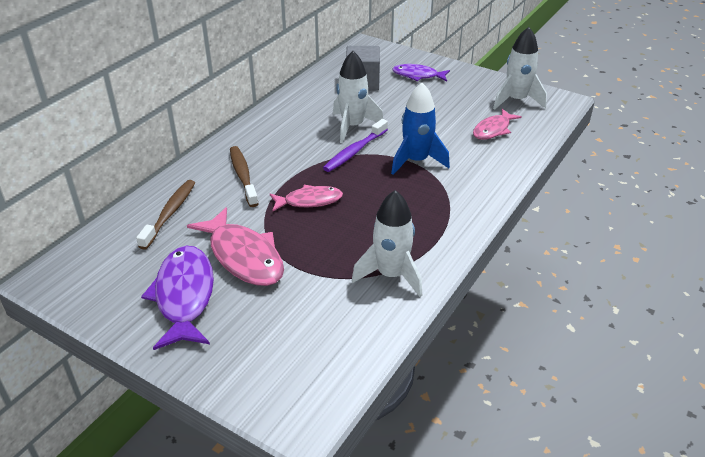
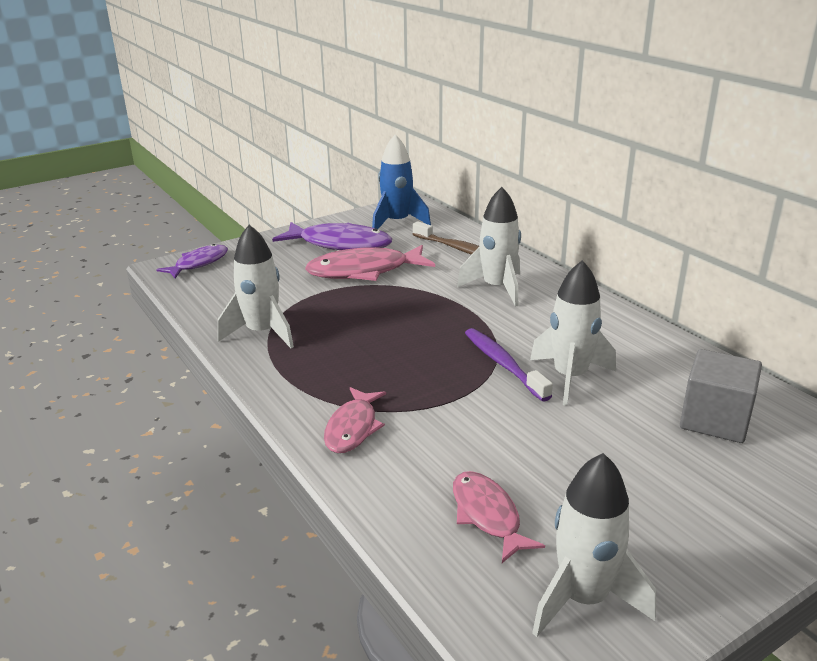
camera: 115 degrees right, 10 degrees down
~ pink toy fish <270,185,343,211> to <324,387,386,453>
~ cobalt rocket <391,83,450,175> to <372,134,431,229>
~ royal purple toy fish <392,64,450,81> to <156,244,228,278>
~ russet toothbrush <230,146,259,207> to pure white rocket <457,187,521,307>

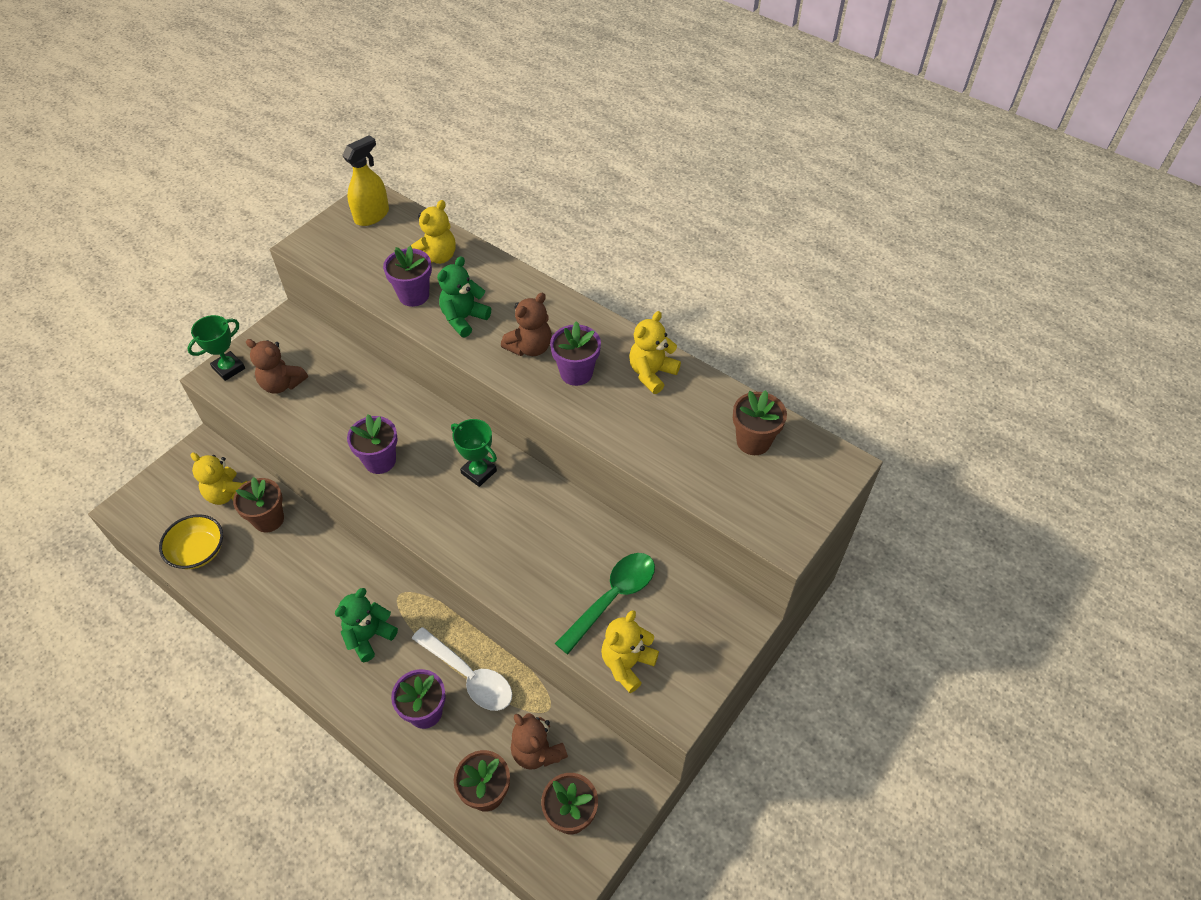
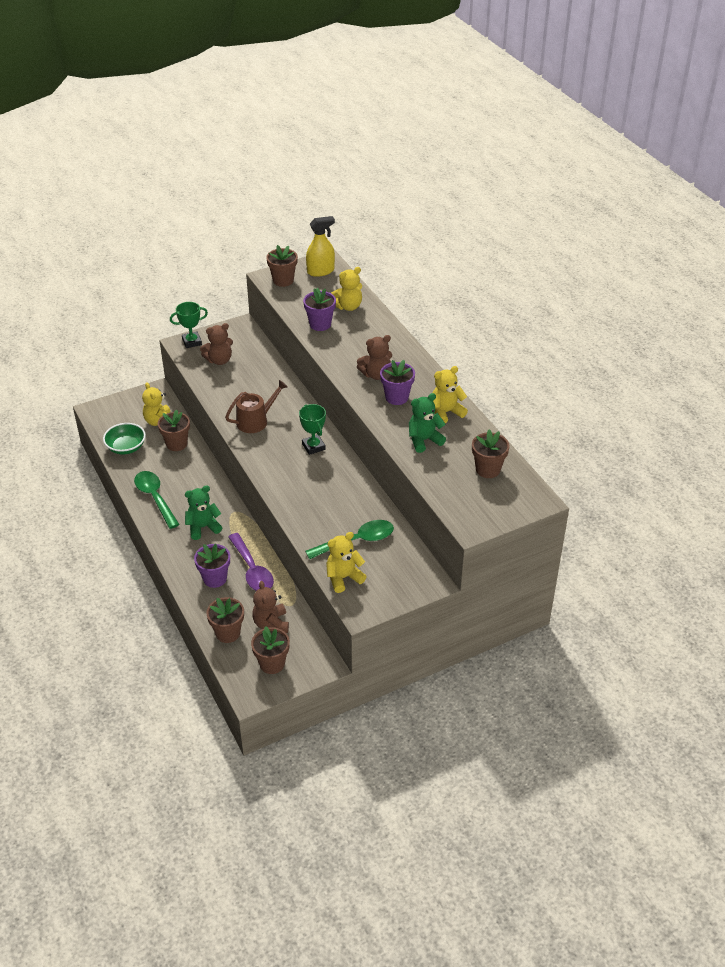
camera: 25 degrees right, 10 degrees down
+ emerald teaspoon <134,471,180,529>
+ russet potted plant <266,245,298,287>
~ emerald teddy <437,256,491,337> to <409,393,446,453>
~ royal purple potted plant <347,414,398,474> to russet watering can <225,380,288,433>
~ bright yellow deep dish <159,514,223,569> to emerald deep dish <103,423,146,454>
~ pure white teaspoon <412,627,512,711> to royal purple teaspoon <228,533,274,591>
~ russet teddy <246,339,308,394> = <200,323,233,365> 75 degrees counterclockwise

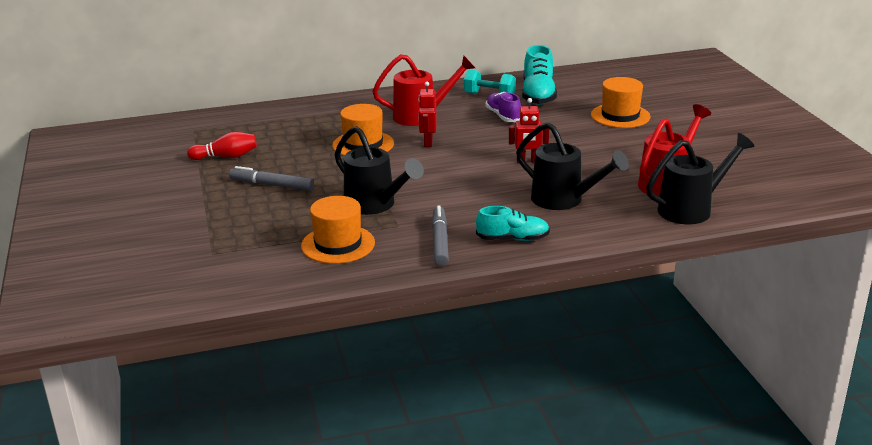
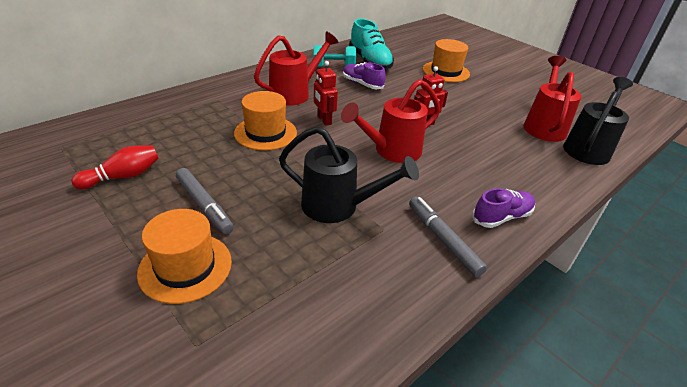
camera: 30 degrees left, 10 degrees up
- jet-black watering can <516,122,629,210>
+ crimson watering can <341,79,440,163>
~ orange-coloured top hat <301,196,375,264> to <137,209,232,304>
~ teal shoe <476,206,550,241> to royal purple shoe <472,188,535,228>
~ gray felt pen <229,166,314,191> = <176,168,234,234> 120 degrees counterclockwise

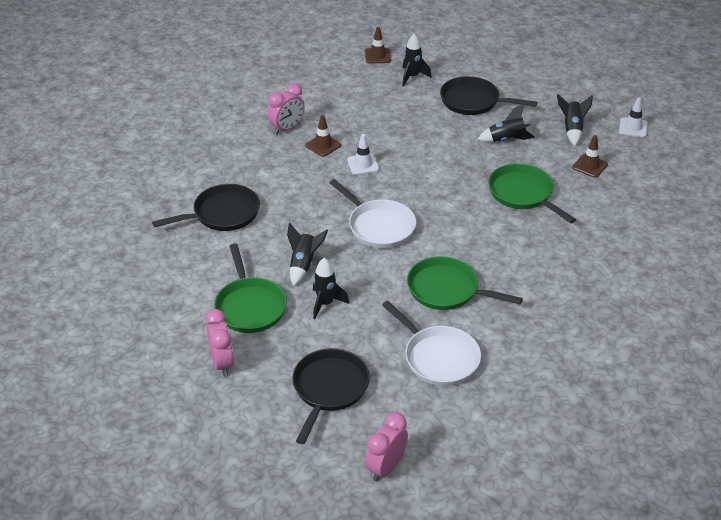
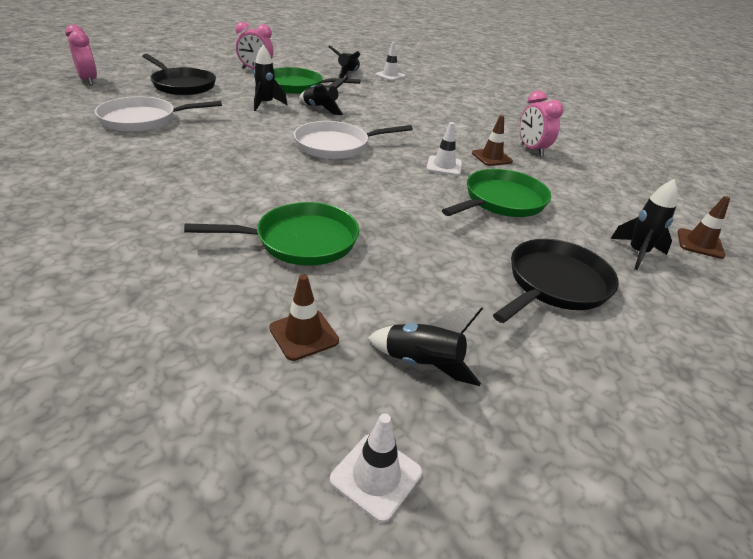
camera: 110 degrees right, 5 degrees down
- jet-black skillet <152,184,260,231>
+ pure white safety cone <375,42,406,81>
~ emerald skillet <407,256,523,310> to <442,169,551,217>
~ jet-black rocket <477,104,535,142> to <328,46,360,78>

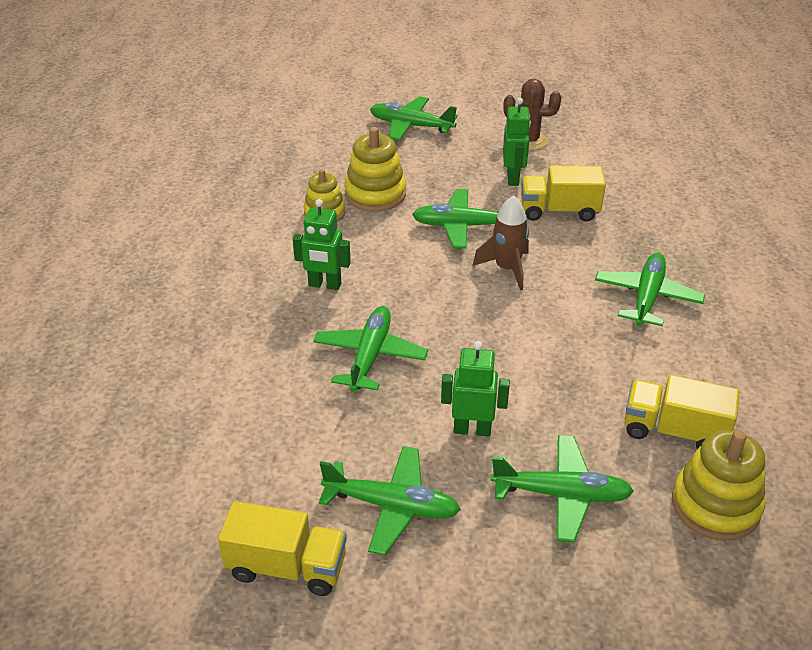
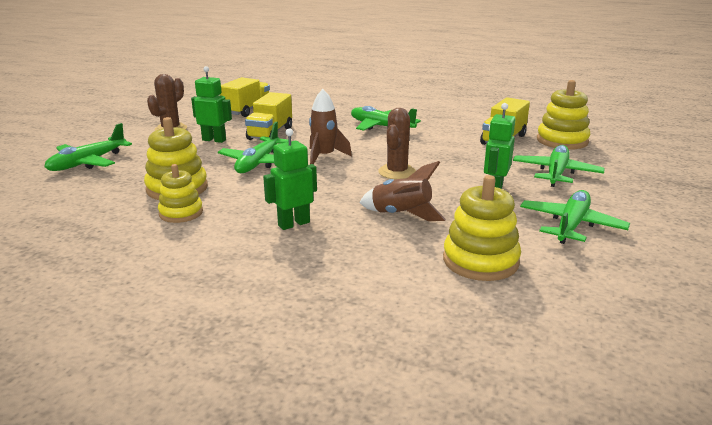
camera: 75 degrees left, 15 degrees down
+ russet saguaro cactus <378,108,416,179>
+ bright yellow stacking toy <443,175,521,281>
~ bright yellow lorry <218,501,347,596> to <220,77,270,117>
~ emerald aeroplane <313,306,428,392> to russet rocket <359,161,446,221>
~ emerald robot <293,199,351,290> = <263,128,317,230> 150 degrees counterclockwise

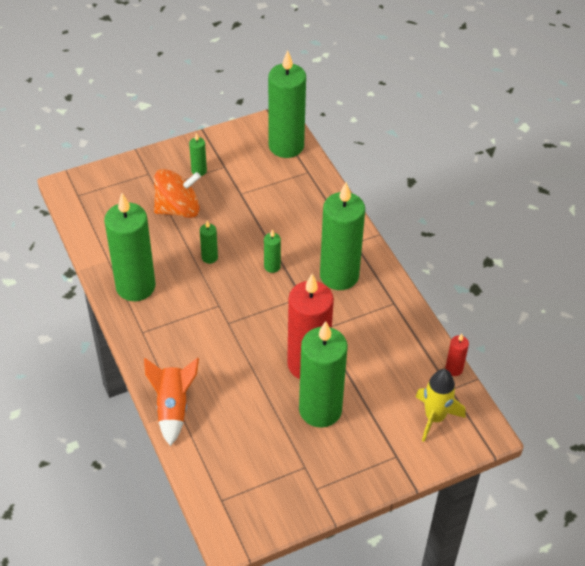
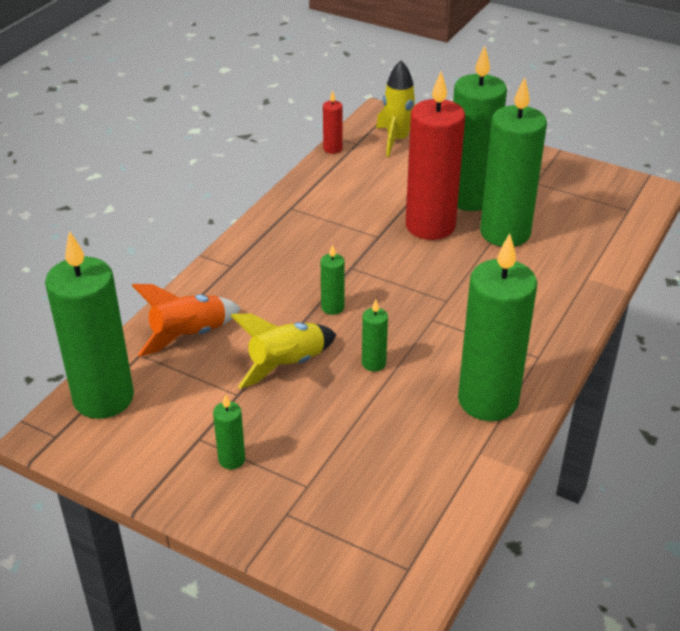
camera: 125 degrees left, 10 degrees down
- orange-coloured toy top <154,169,201,218>
+ bright yellow rocket <231,313,336,389>
~ orange-coloured rocket <144,358,199,446> to <132,284,241,357>
~ emerald wax candle <320,182,365,290> to <480,77,547,247>

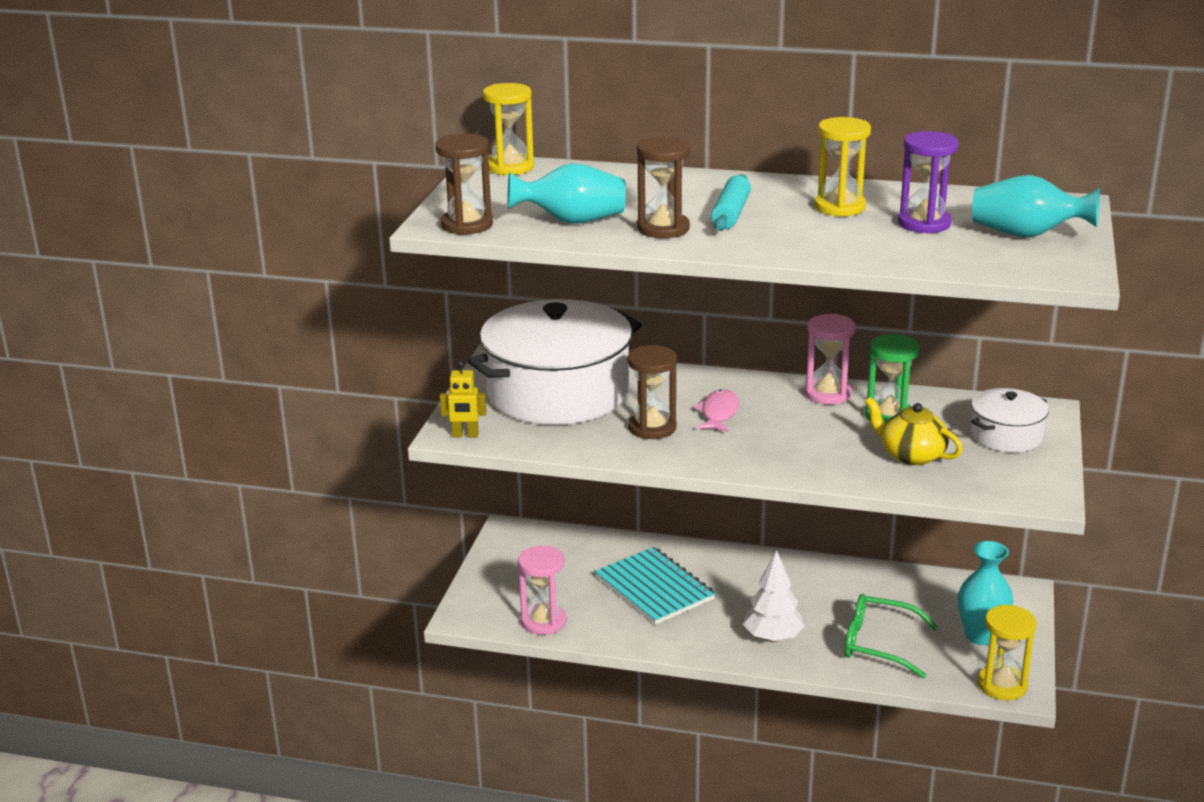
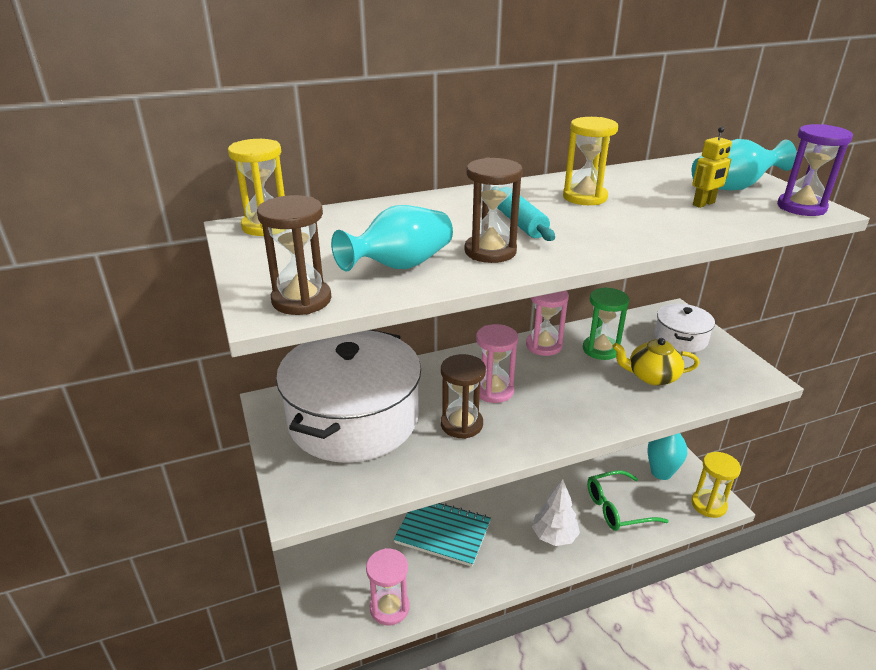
camera: 35 degrees left, 5 degrees up
~ bright yellow robot <440,361,486,437> to <692,127,732,208>
~ royal purple sand timer <898,131,959,234> to <777,124,853,216>
~ pink toy fish <694,389,739,432> to pink sand timer <476,324,518,403>

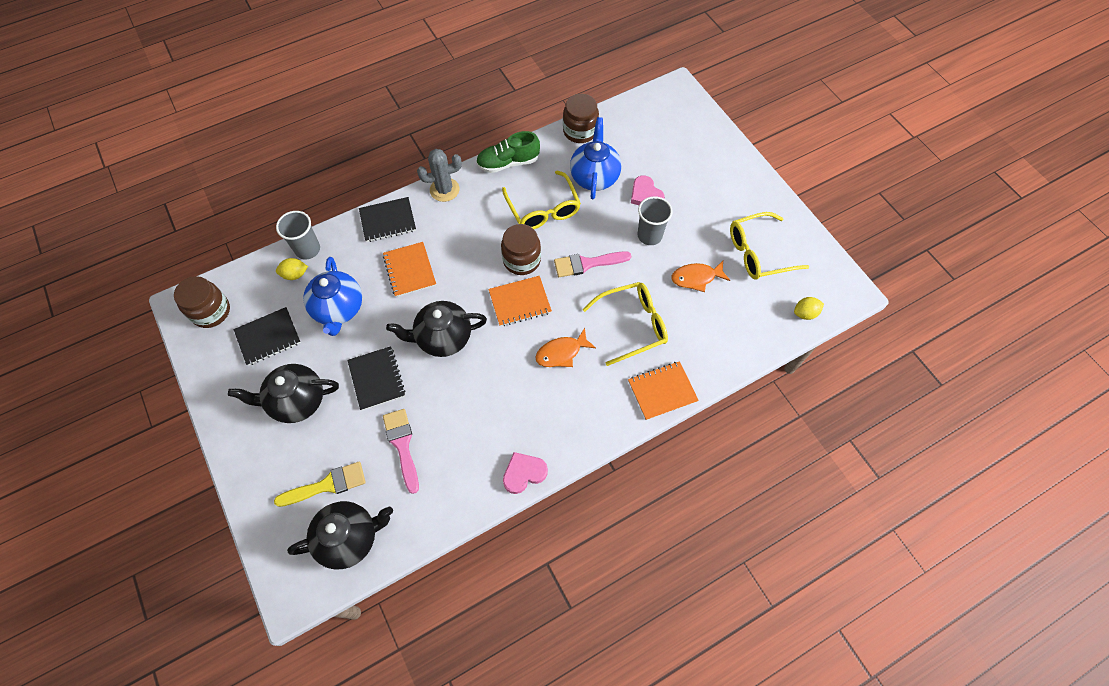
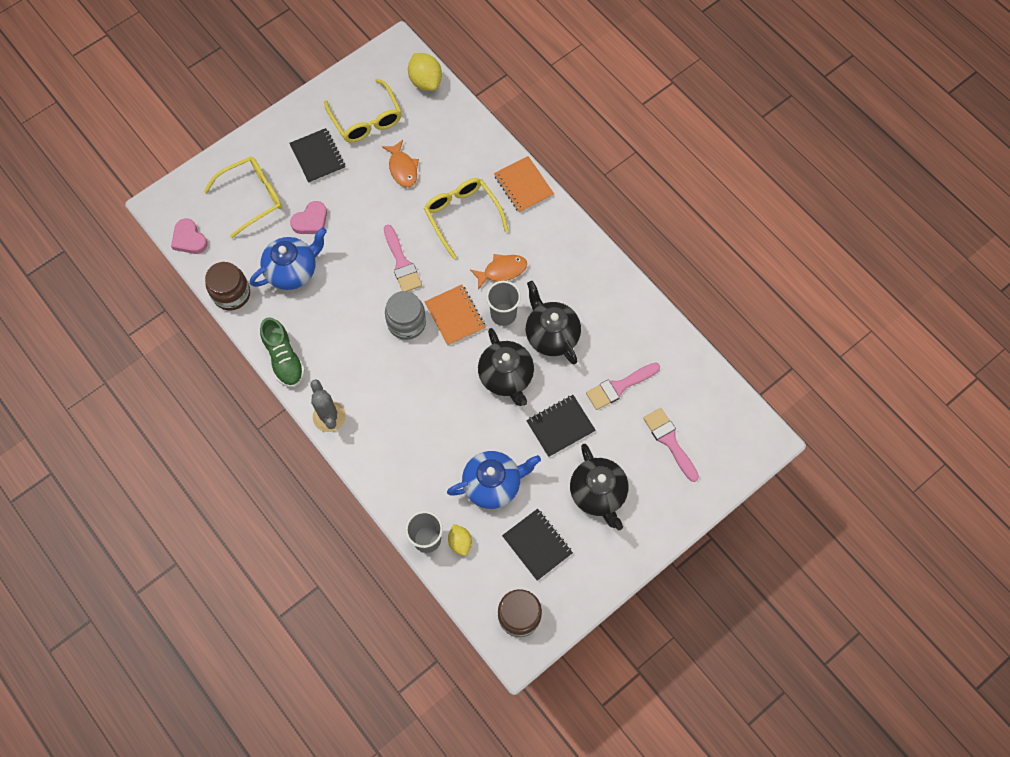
camera: 100 degrees left, 5 degrees up
- orange-coloured notebook <383,242,436,297>
~ jet-black teapot <287,501,393,569> to <526,281,581,364>
~ jet-black notebook <359,197,416,242> to <289,128,345,183>
~ bright yellow spectacles <502,170,581,229> to <204,157,282,238>
~ pink love heart <503,452,548,494> to <171,218,208,254>
~ gray tumbler <638,196,673,245> to <486,281,521,326>
~ bright yellow paintbrush <274,462,366,507> to pink paintbrush <643,408,699,482>
~ russet jar <501,224,541,275> to gray jar <385,291,426,340>
~ orange-coloured toy fish <535,328,596,367> = <470,254,527,290> 75 degrees counterclockwise
~ cobalt teapot <570,117,621,199> = <250,227,327,290> 150 degrees clockwise
~ bright yellow toy lemon <794,297,824,320> = <408,53,442,91> x1.63

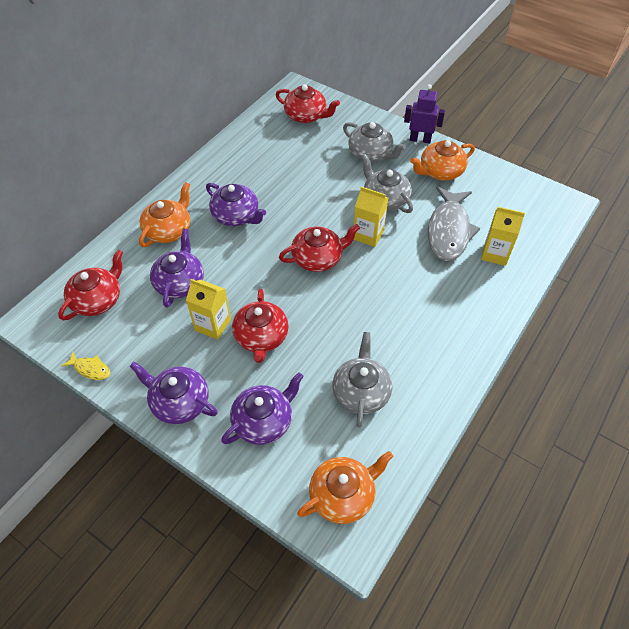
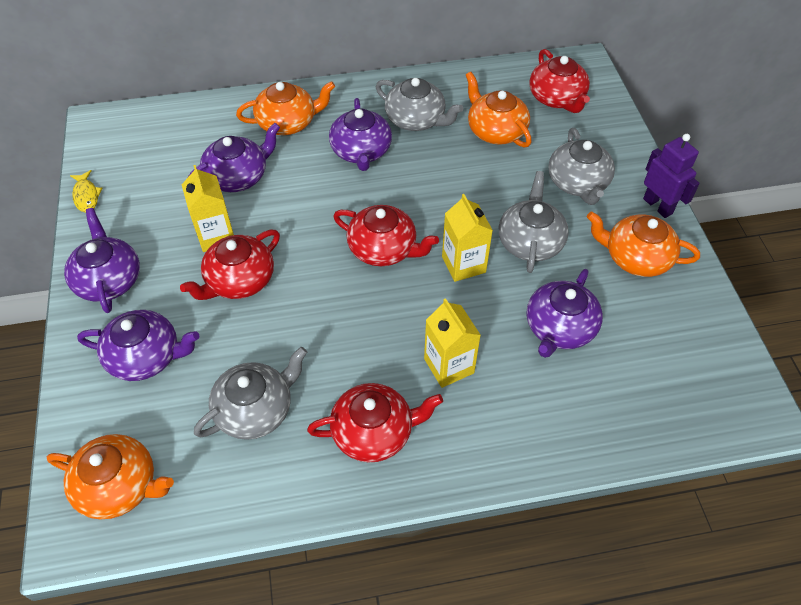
camera: 45 degrees right, 0 degrees up
+ gray teapot <376,78,463,131>
+ orange-coloured teapot <466,72,532,147>
~ crimson teapot <58,250,123,321> to <307,383,443,463>
~ bright yellow milk carton <481,207,525,266> to <424,298,481,388>
~ gray toy fish <428,186,480,261> to royal purple teapot <526,269,603,358>

